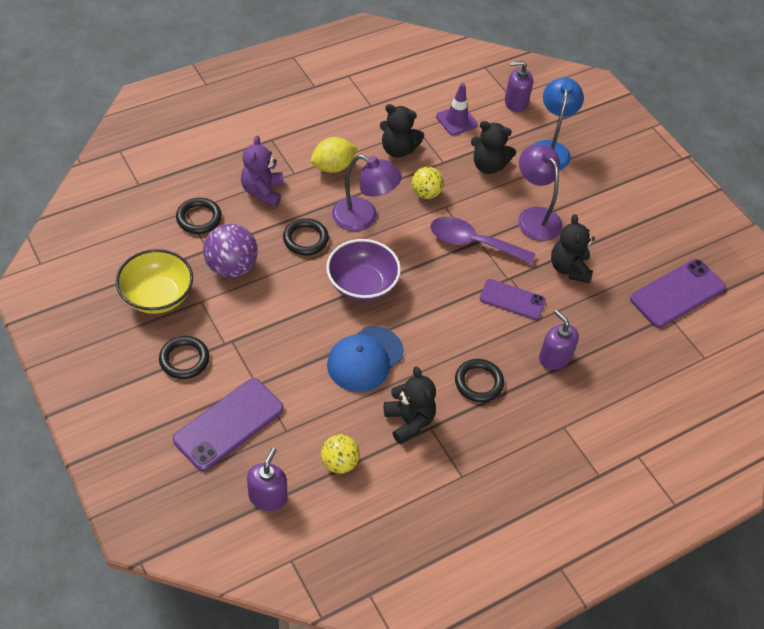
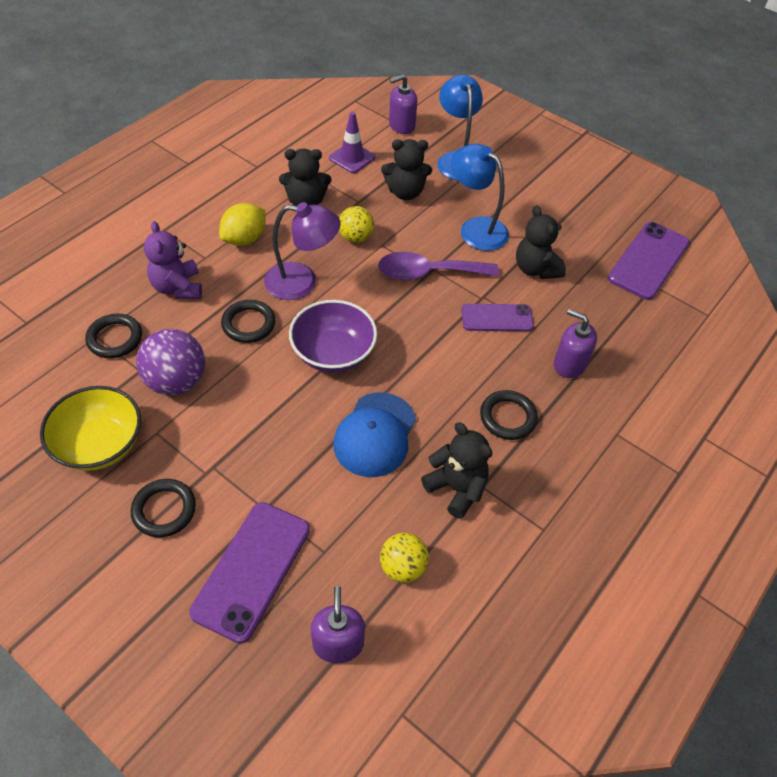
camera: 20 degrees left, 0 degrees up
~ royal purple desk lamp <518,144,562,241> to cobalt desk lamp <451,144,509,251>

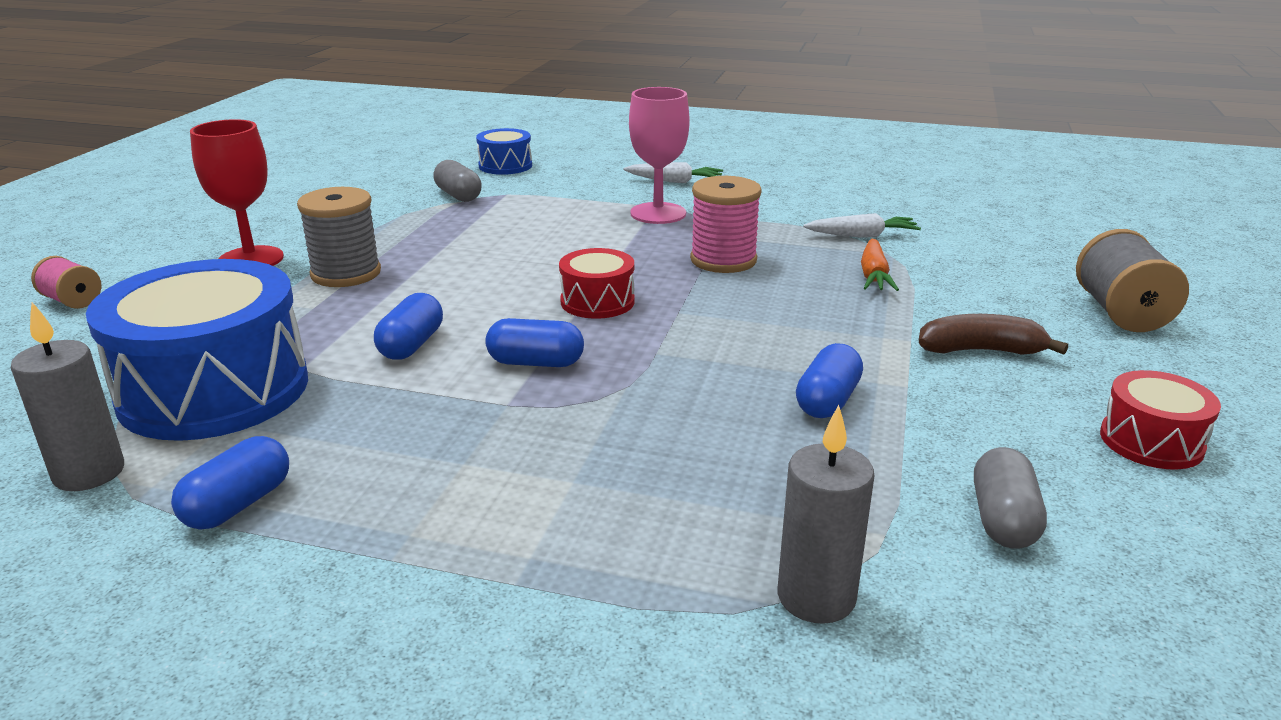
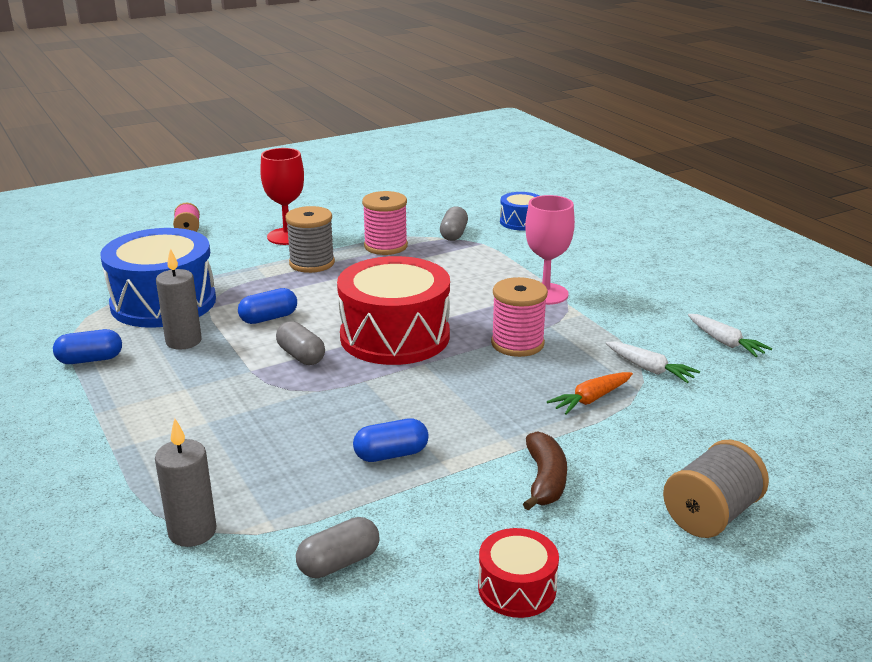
camera: 45 degrees right, 0 degrees up
+ pink reel of thread <362,191,408,255>
~ gray wax candle <11,302,124,491> to <156,248,202,350>
~ pure white root vegetable <624,162,723,183> to <688,314,772,357>
~ cobalt pill <485,318,584,367> to gray pill <276,321,325,365>
~ russet toy banana <919,314,1068,355> = <523,431,567,511> 45 degrees clockwise
~ crimson snare drum <559,248,635,319> = <337,256,450,365> x2.06

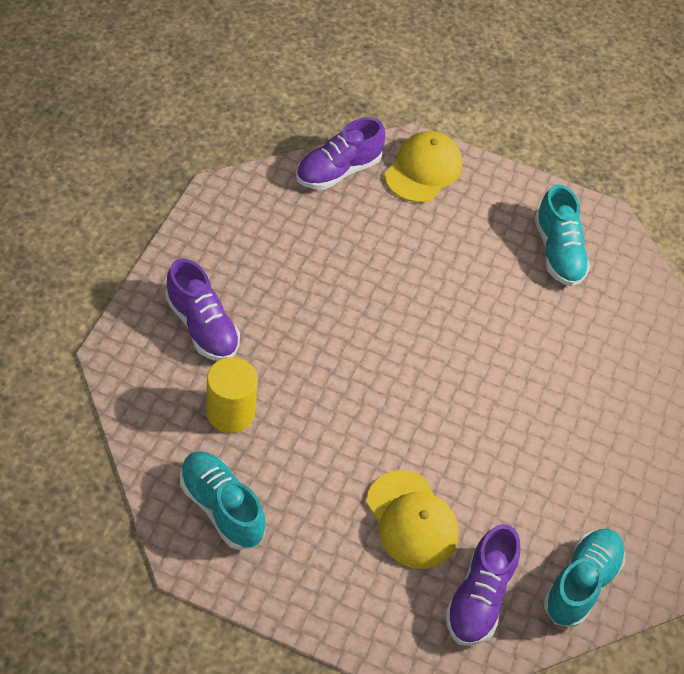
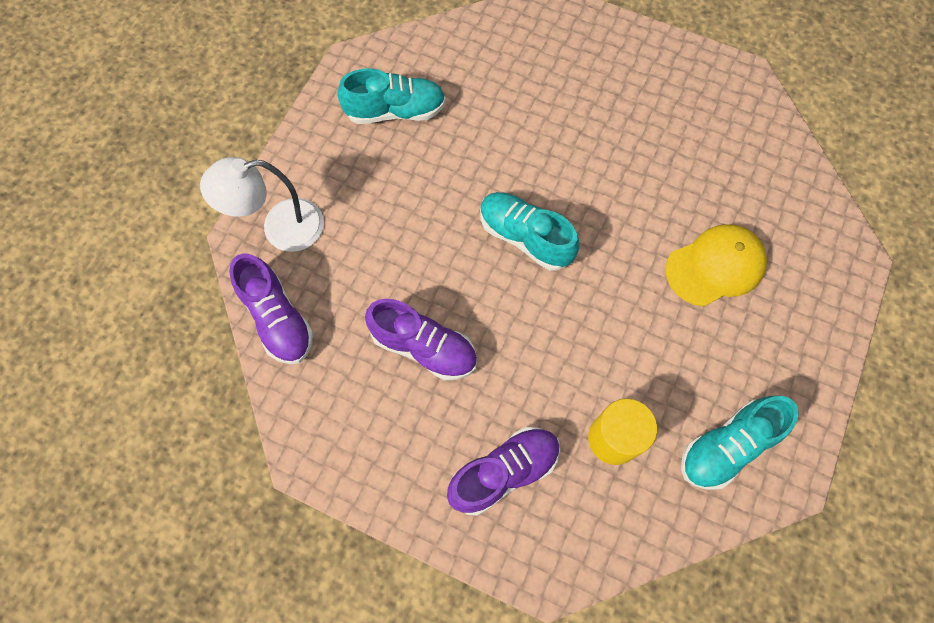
camera: 80 degrees left, 15 degrees up
~ royal purple shoe <445,524,520,646> to <365,299,477,380>
~ teal shoe <543,529,625,628> to <480,192,579,271>
~ bright yellow peaked cap <385,131,462,202> to pure white desk lamp <200,157,324,252>

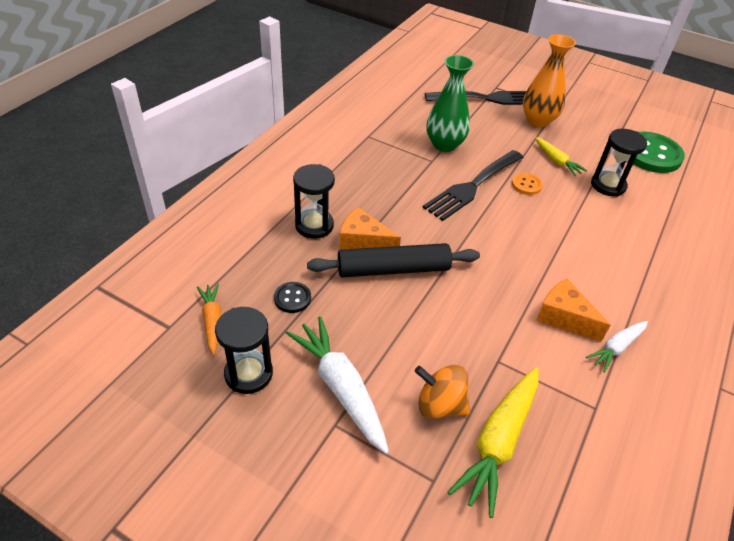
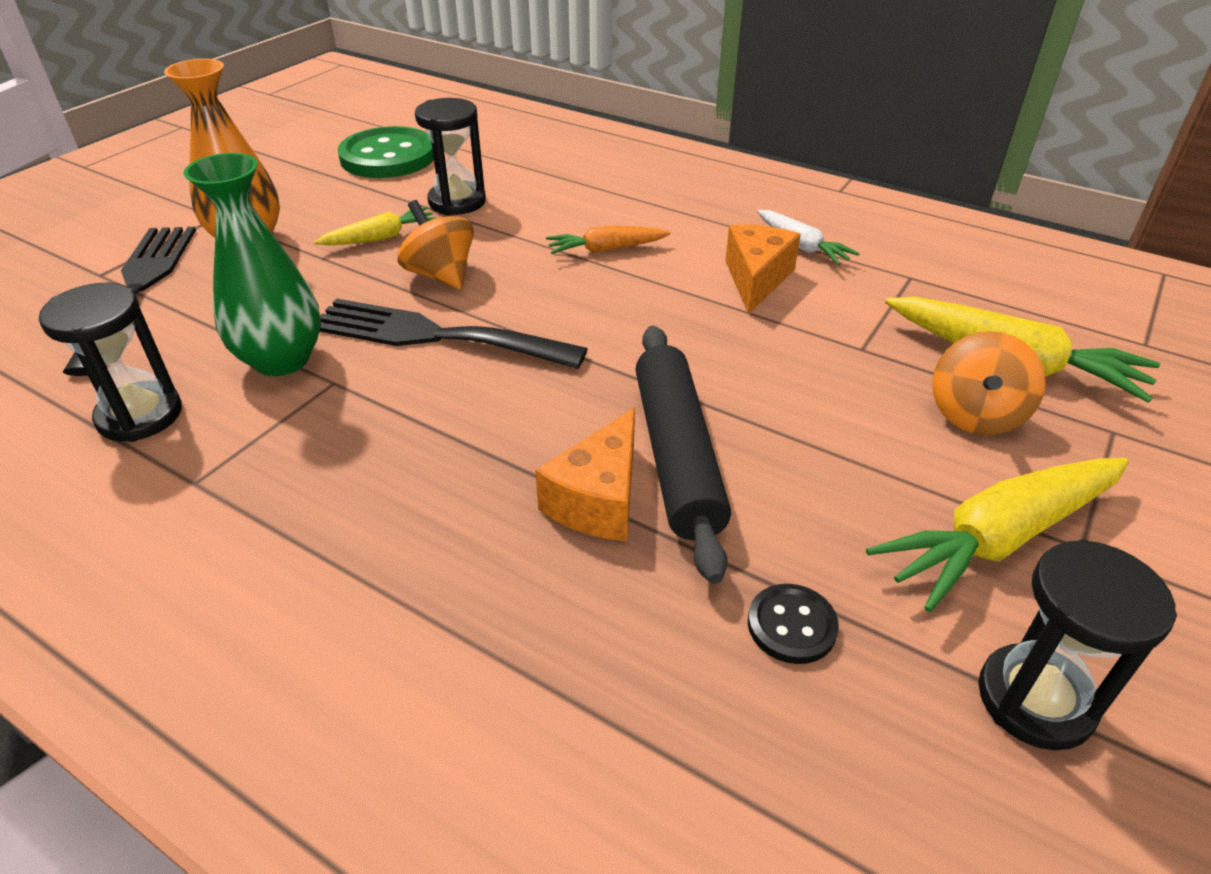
camera: 85 degrees left, 5 degrees down
~ orange-coloured root vegetable <197,283,221,355> to <546,226,670,254>
~ jet-black sand timer <293,164,335,239> to <39,283,182,442>
~ orange-coloured button <512,173,543,195> to orange-coloured toy top <397,200,474,290>
~ pure white root vegetable <286,316,389,454> to bright yellow root vegetable <866,458,1129,612>
~ jet-black dinner fork <422,150,524,221> = <320,298,588,369> 150 degrees clockwise
~ orange-coloured cheese wedge <536,279,611,342> = <725,224,801,314> 150 degrees clockwise

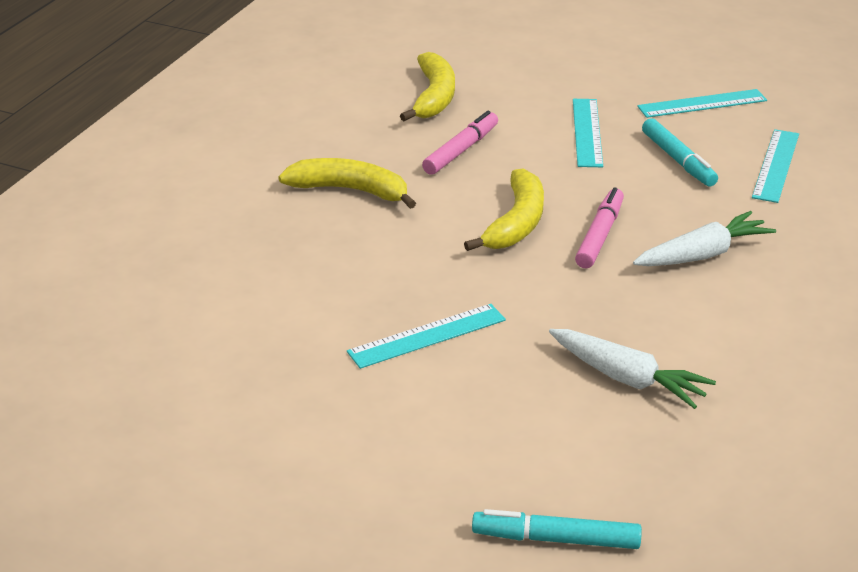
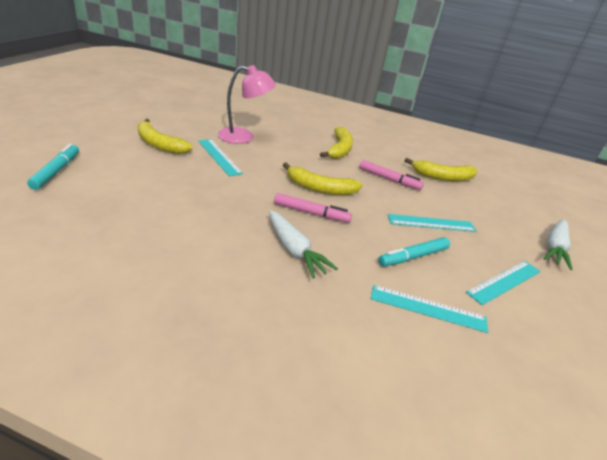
camera: 80 degrees right, 0 degrees up
+ bright yellow toy banana <138,119,193,154>
+ pink desk lamp <218,65,276,144>
~ pure white root vegetable <549,329,716,409> to <543,219,573,270>
~ teal measuring stick <637,89,767,118> = <466,261,541,305> 75 degrees clockwise

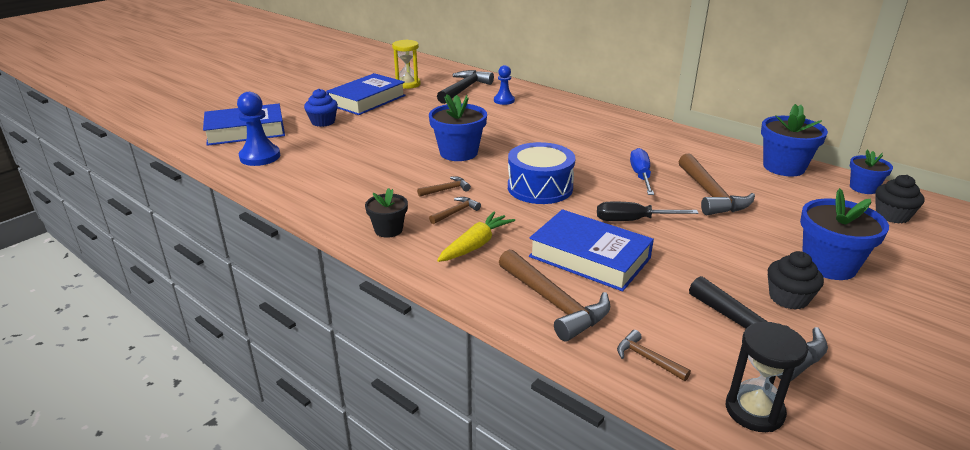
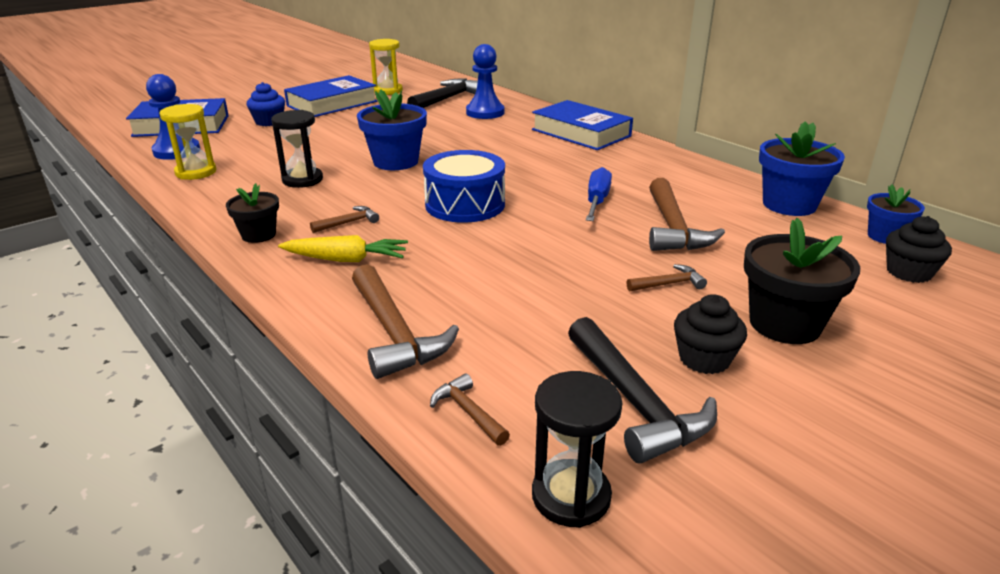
camera: 10 degrees right, 0 degrees up
- jet-black screwdriver <597,202,699,221>
+ bright yellow sand timer <159,104,217,180>
+ jet-black sand timer <271,110,323,188>
~ russet claw hammer <417,177,471,197> to <627,264,707,292>
~ cobalt hardback <529,209,654,292> to <532,100,633,150>
~ cobalt potted plant <800,188,889,280> to jet-black potted plant <744,218,860,344>
~ bright yellow root vegetable <437,211,515,262> = <278,235,408,262> 45 degrees clockwise
~ cobalt pawn <494,65,515,105> = <466,44,505,119> x1.56

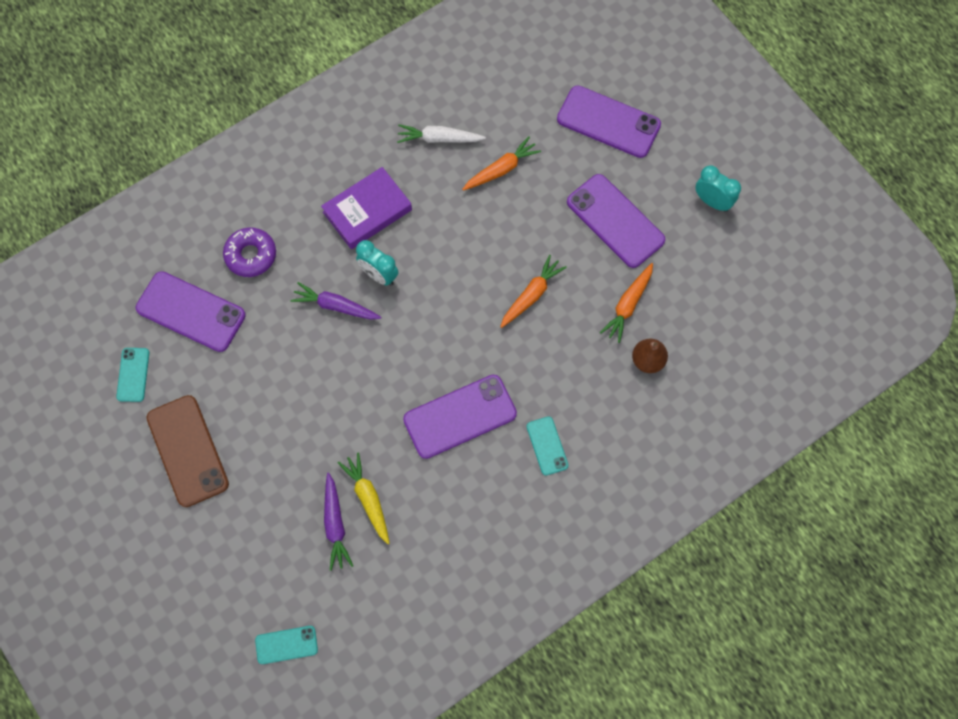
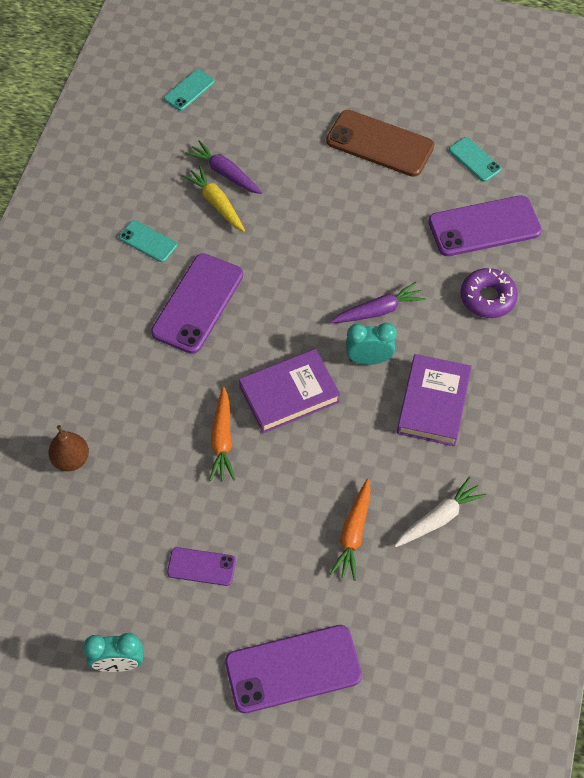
camera: 140 degrees right, 10 degrees down
- orange-coloured root vegetable <600,263,653,343>
+ royal purple hardback <239,349,341,433>
~ teal phone <526,417,568,475> to <119,220,177,262>
~ bright yellow root vegetable <338,452,390,544> = <182,165,245,232> 150 degrees counterclockwise
~ royal purple phone <567,174,665,268> = <167,547,236,586> x0.53

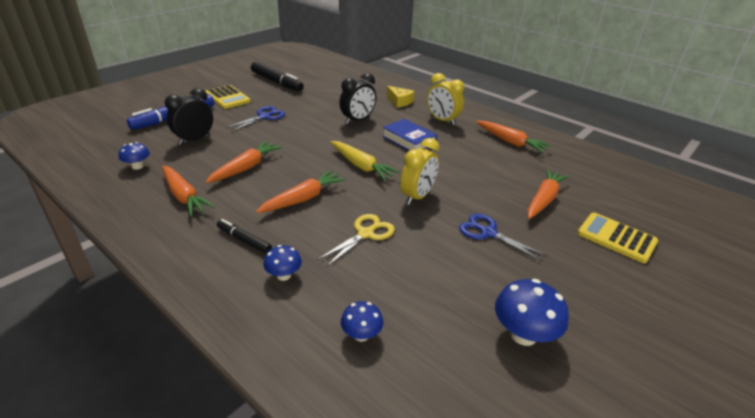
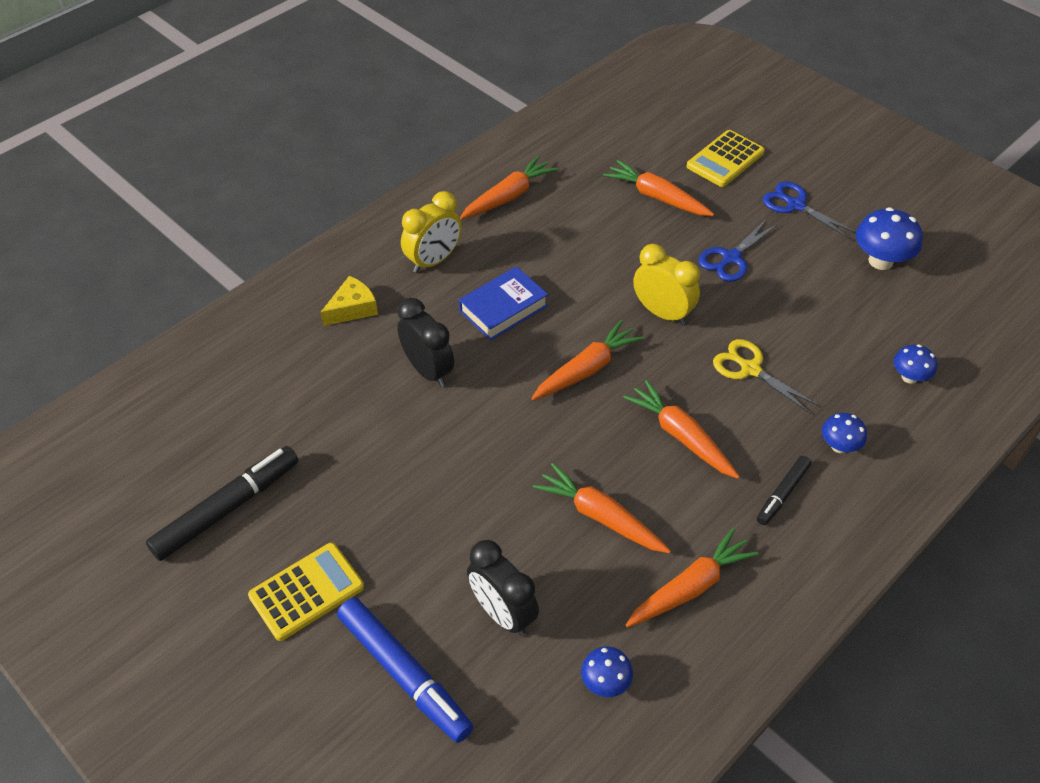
camera: 85 degrees left, 15 degrees up
~ cobalt pair of scissors <226,106,285,132> to <763,181,856,239>
~ bright yellow root vegetable <331,141,400,181> to orange-coloured root vegetable <531,320,644,400>

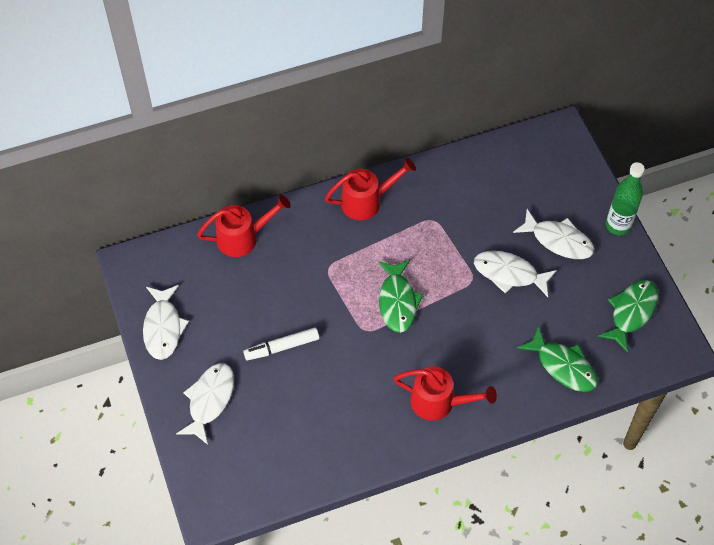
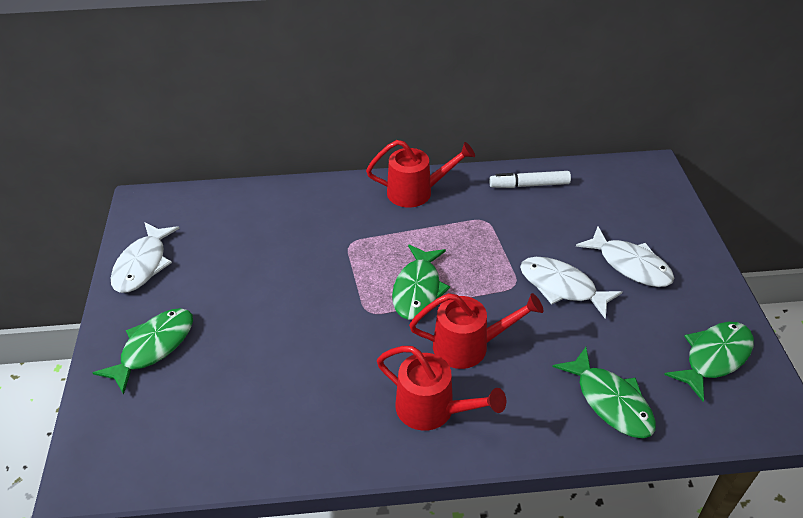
camera: 15 degrees right, 15 degrees down
- emerald bottle <606,162,645,235>
~ crimson watering can <197,195,291,257> to <409,293,544,369>
~ pure white felt pen <243,327,319,361> to <489,171,571,188>
~ pure white toy fish <176,363,234,445> to emerald toy fish <93,308,193,395>

